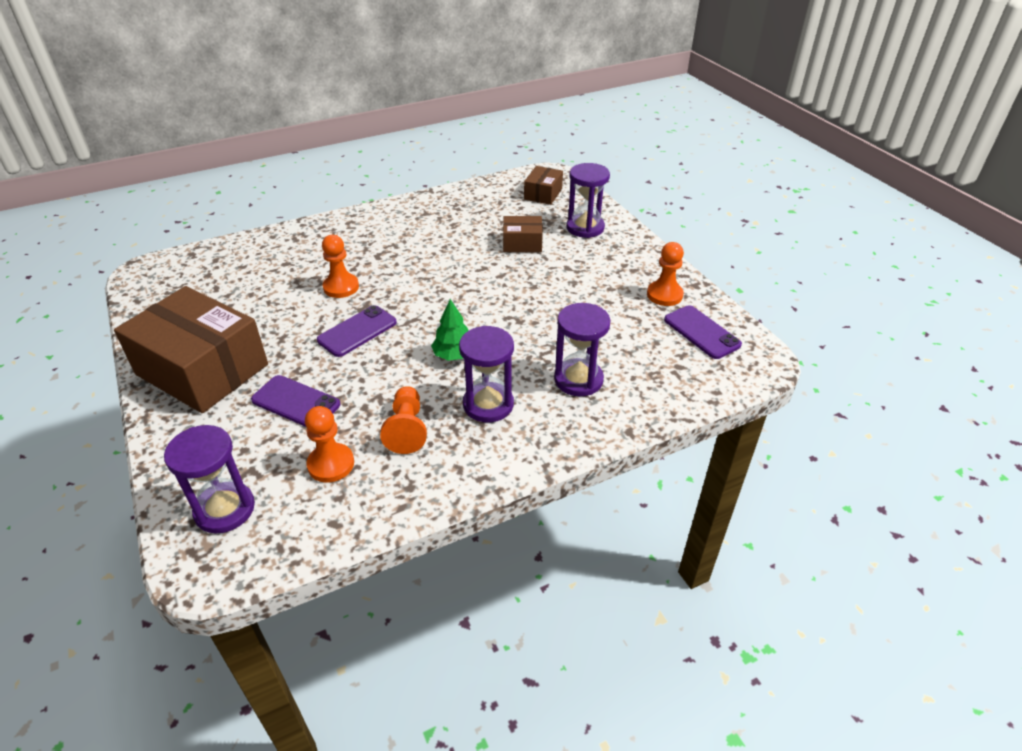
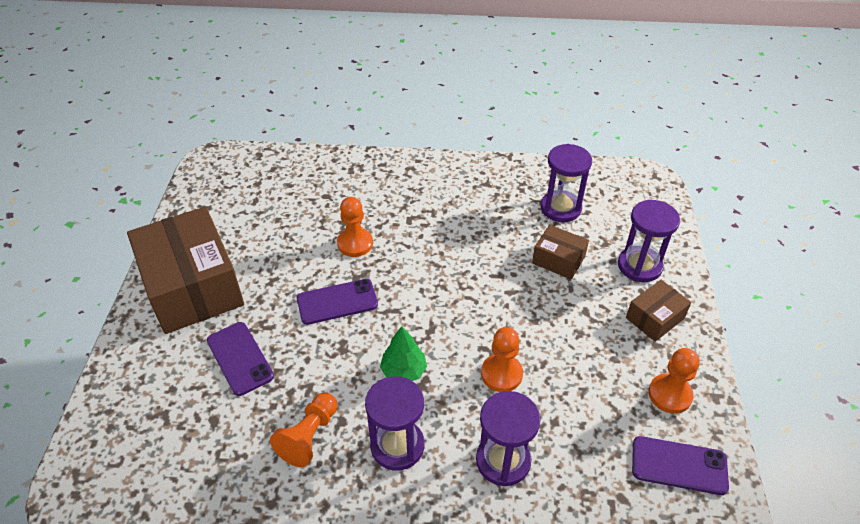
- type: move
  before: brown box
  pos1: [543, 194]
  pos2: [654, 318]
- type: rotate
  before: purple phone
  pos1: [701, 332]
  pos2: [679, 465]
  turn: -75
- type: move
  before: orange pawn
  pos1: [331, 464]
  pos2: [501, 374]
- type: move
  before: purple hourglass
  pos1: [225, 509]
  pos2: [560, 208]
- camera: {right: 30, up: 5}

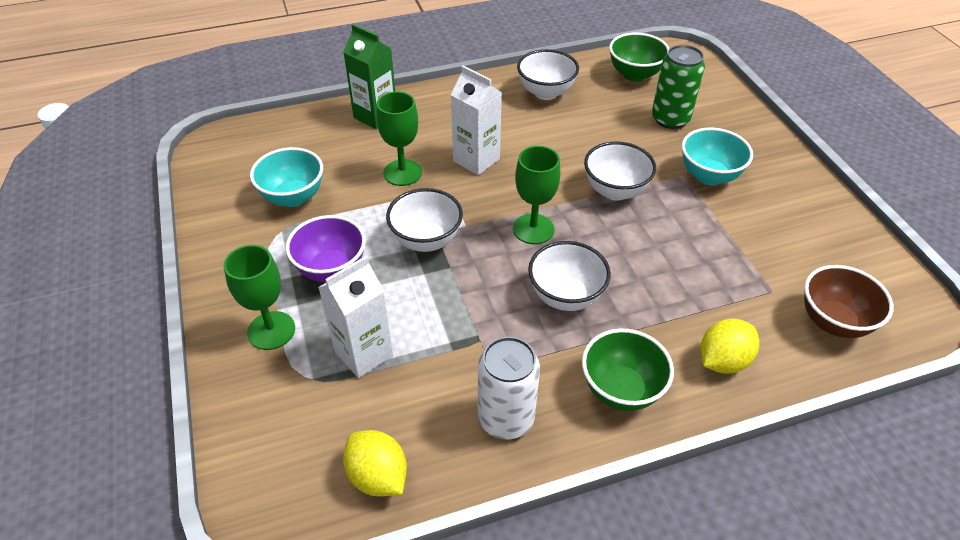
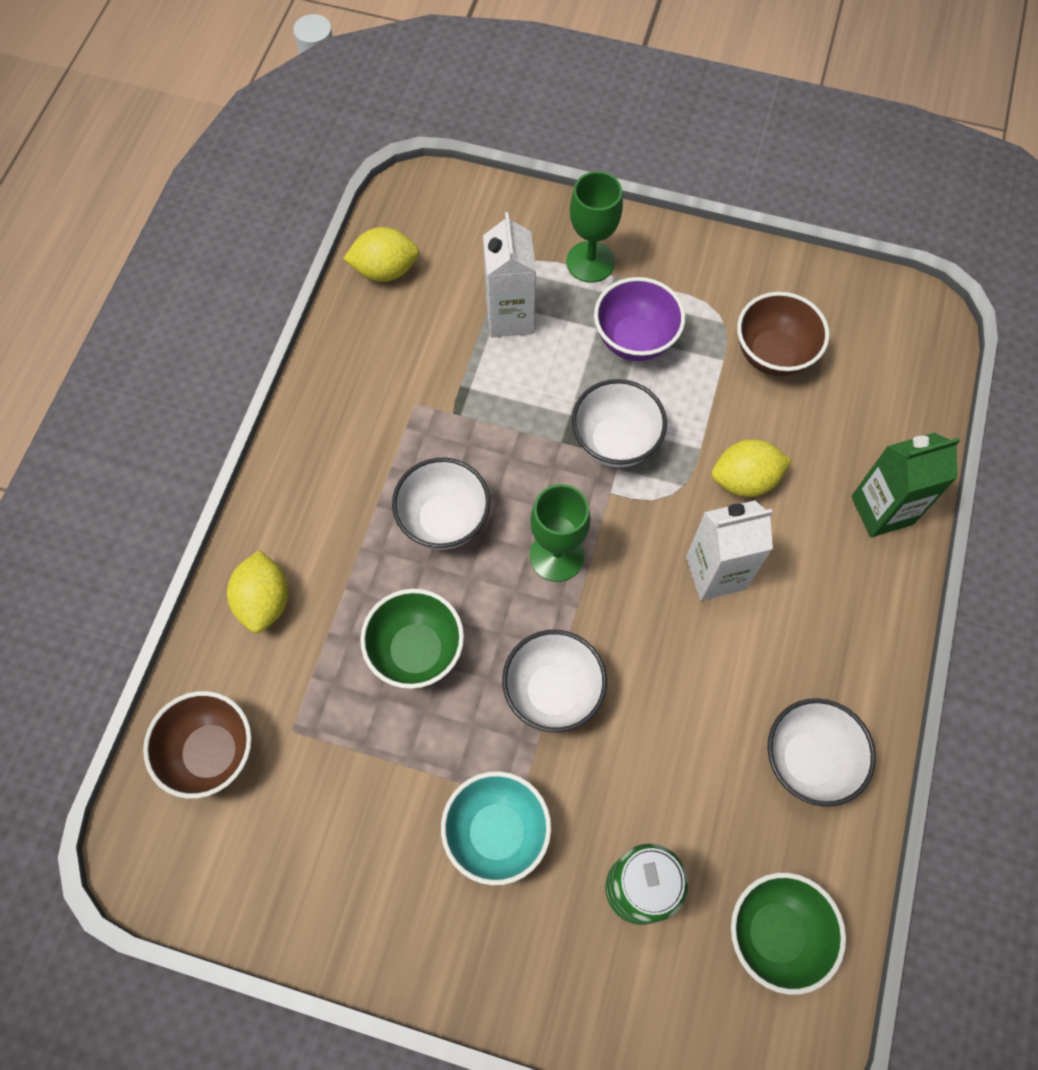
- type: replace
  before: green goblet
  after: yellow lemon
  pos1: [402, 173]
  pos2: [744, 480]
- type: recolor
  before: turquoise bowl
  after: brown bowl
  pos1: [293, 197]
  pos2: [773, 354]
- type: move
  before: green bowl
  pos1: [621, 390]
  pos2: [416, 651]
- type: delete
  before: white can
  pos1: [506, 419]
- camera: {right: 125, up: 20}

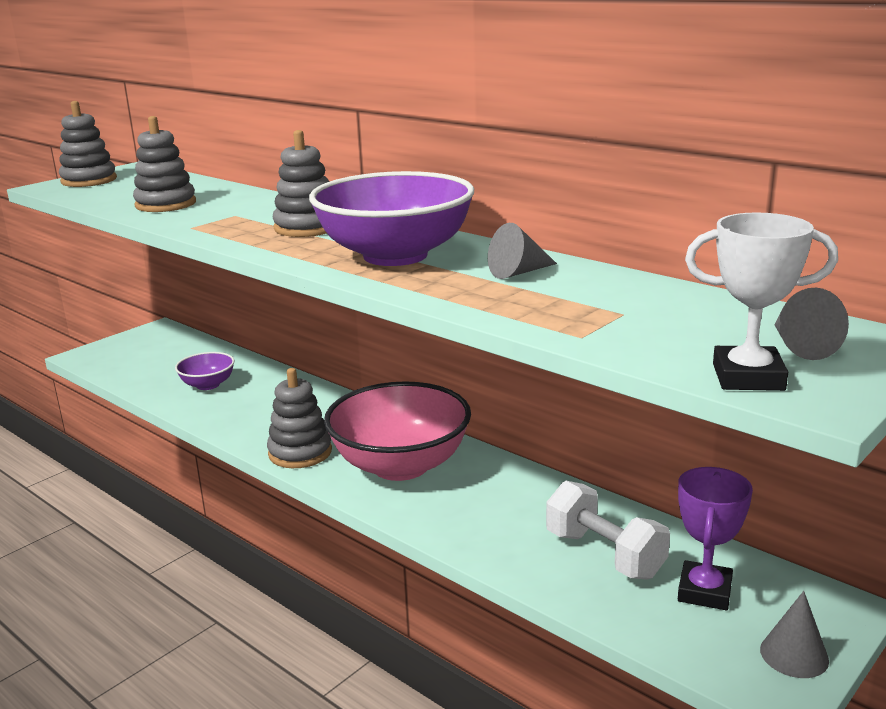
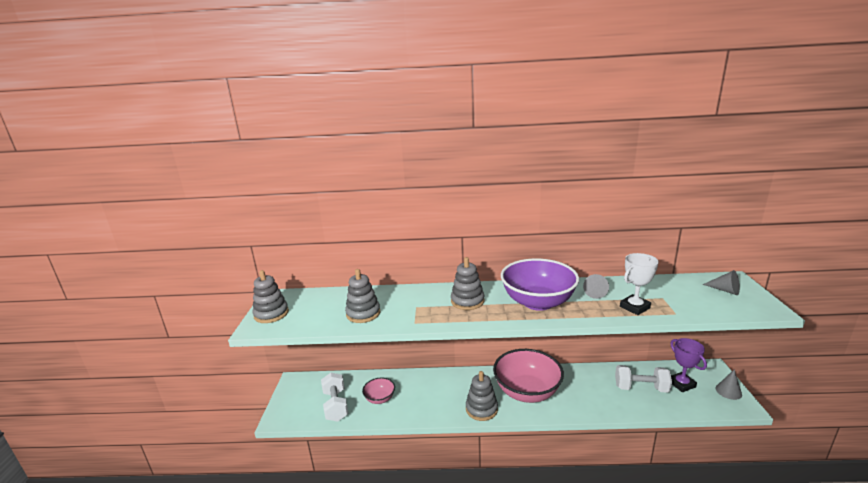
- type: move
  before: white trophy
  pos1: [748, 377]
  pos2: [634, 307]
- type: recolor
  before: purple bowl
  after: pink bowl
  pos1: [208, 385]
  pos2: [380, 398]
- type: insert
  after: white dumbbell
  pos2: [336, 405]
- camera: {right: -40, up: 0}

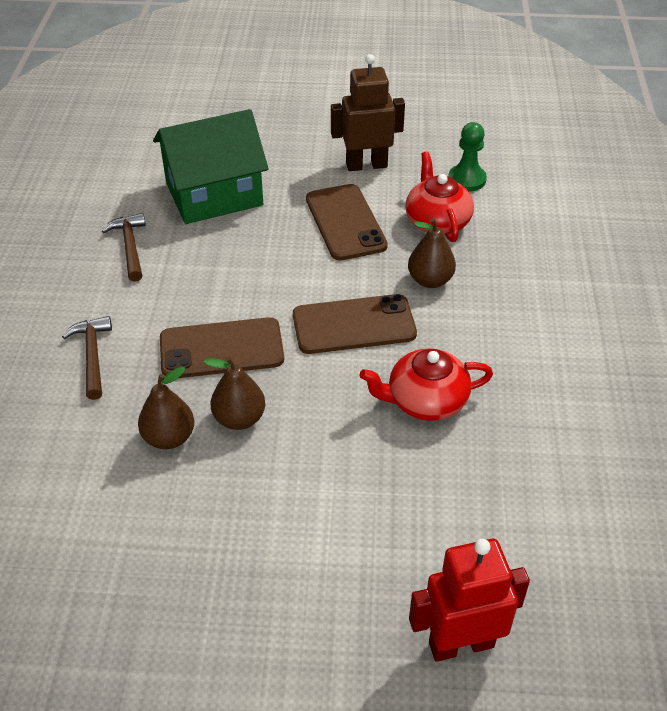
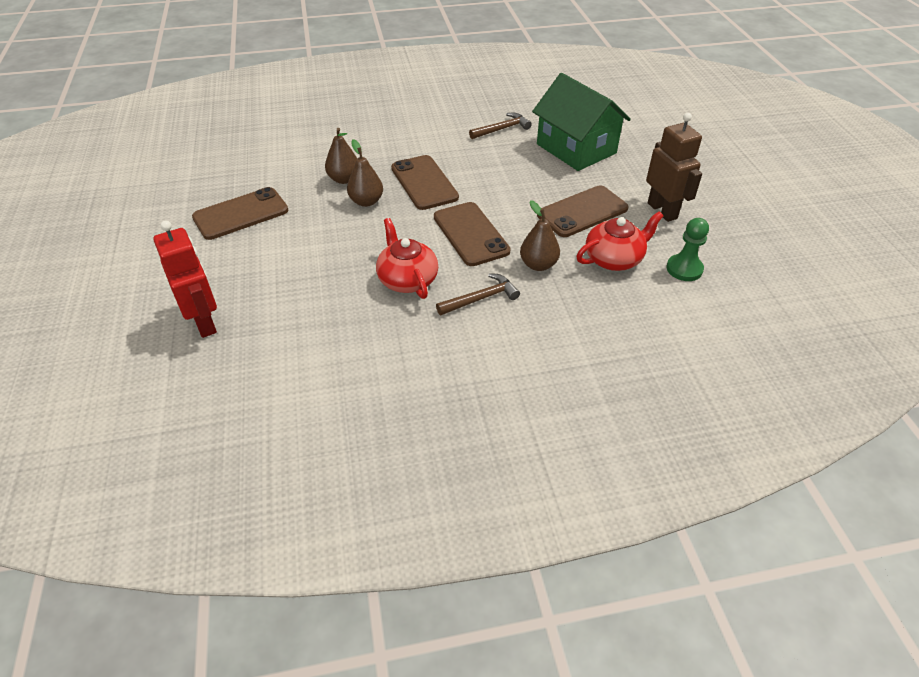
- type: move
  before: brown hammer
  pos1: [92, 356]
  pos2: [480, 298]
- type: insert
  after: brown phone
  pos2: [241, 214]
- camera: {right: 75, up: 0}

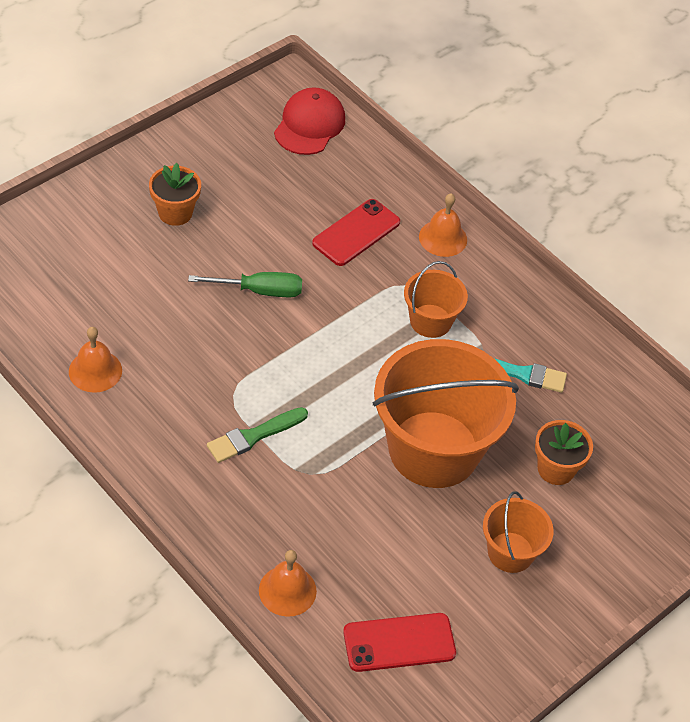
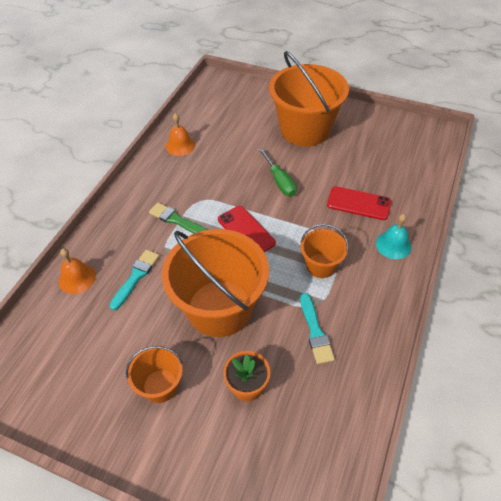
- type: delete
  before: red cap
  pos1: [309, 125]
- type: replace
  before: orange flower pot
  after: orange bucket
  pos1: [175, 213]
  pos2: [305, 129]
- type: recolor
  before: orange bell
  after: turquoise bell
  pos1: [443, 238]
  pos2: [393, 245]
- type: move
  before: red phone
  pos1: [399, 643]
  pos2: [246, 231]
- type: insert
  after: turquoise brush
  pos2: [136, 277]
- camera: {right: 70, up: 0}

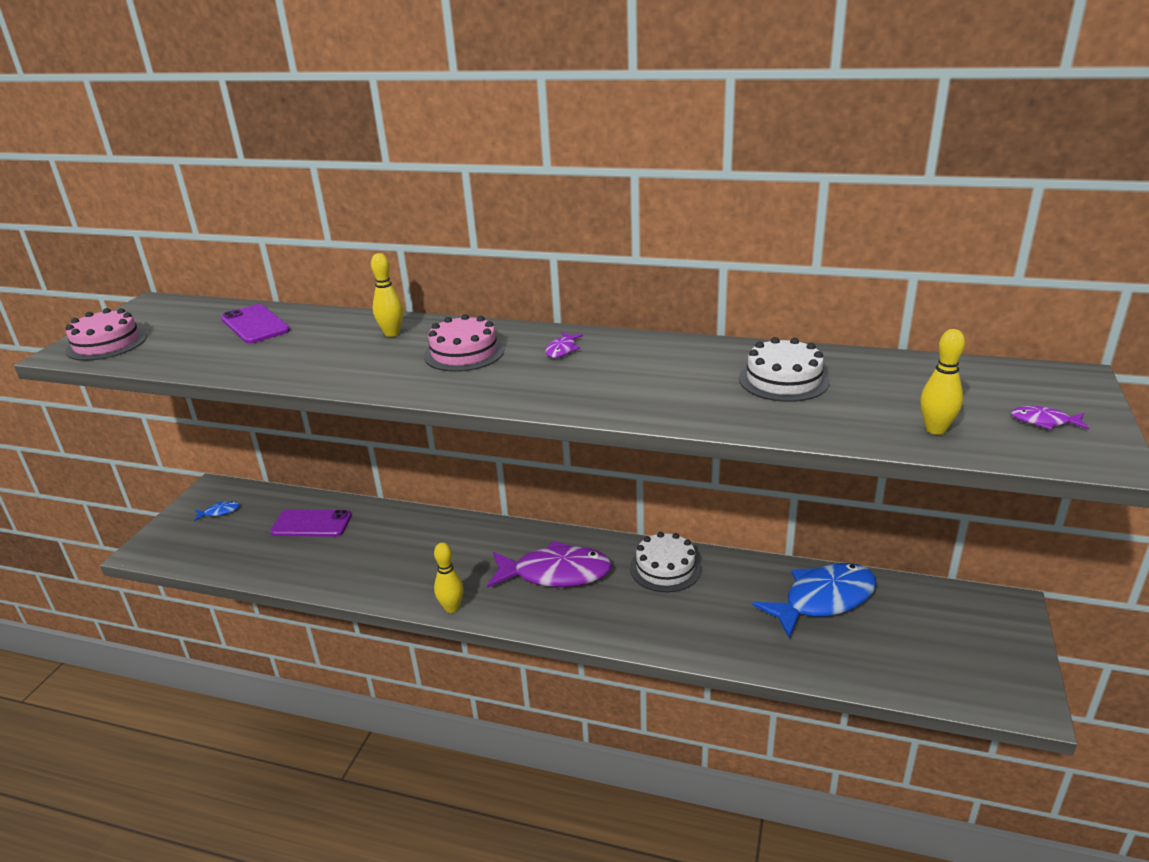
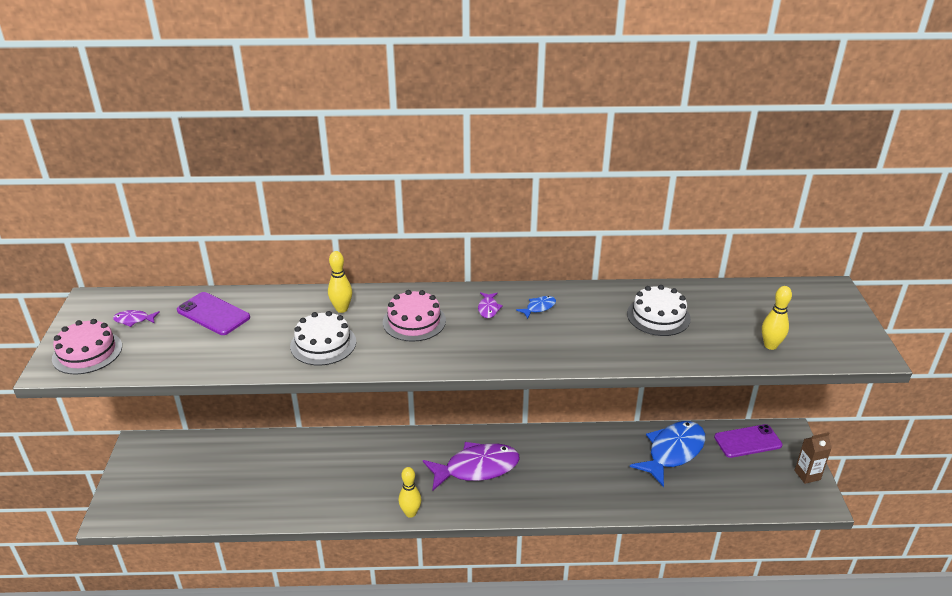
- type: move
  before: purple fish
  pos1: [1044, 421]
  pos2: [134, 320]
- type: move
  before: blue fish
  pos1: [220, 512]
  pos2: [539, 307]
- type: move
  before: purple phone
  pos1: [311, 524]
  pos2: [747, 441]
- type: move
  before: white cake
  pos1: [665, 568]
  pos2: [323, 344]
- type: insert
  after: brown carton
  pos2: [807, 475]
- camera: {right: -20, up: 5}

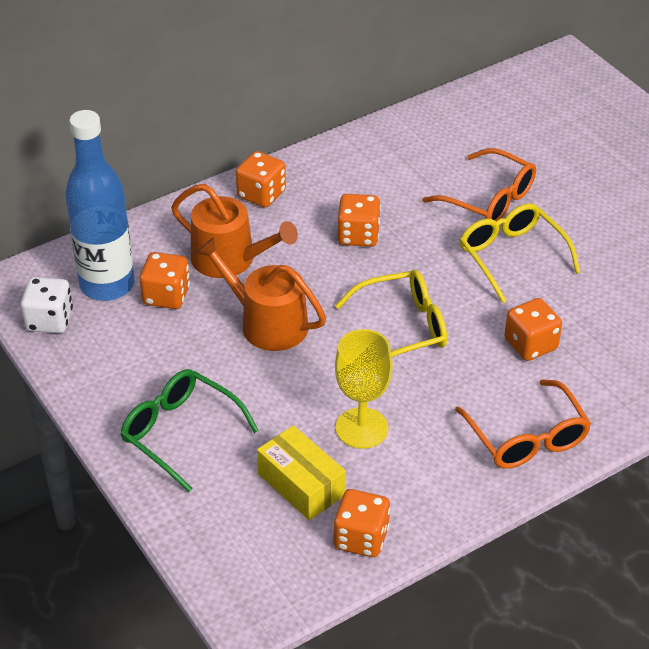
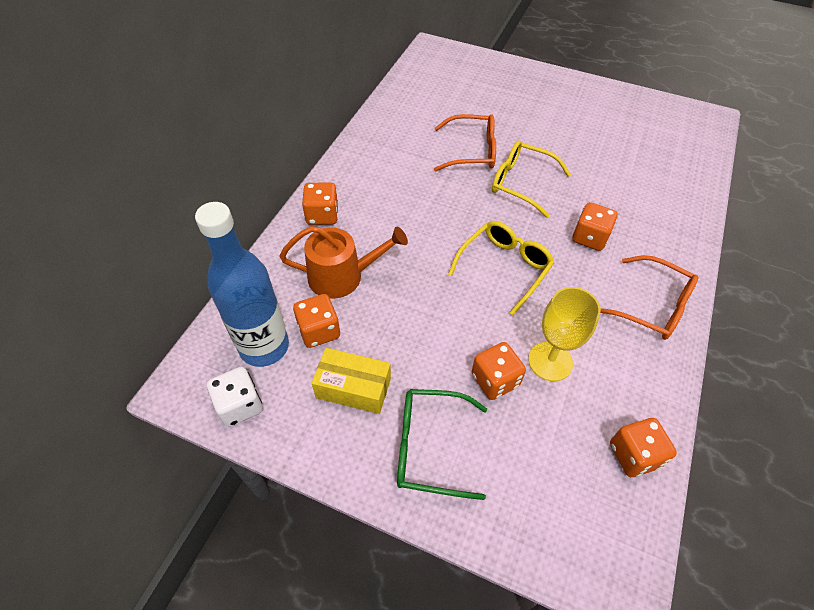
- type: move
  before: orange dice
  pos1: [358, 235]
  pos2: [495, 380]
- type: delete
  before: orange watering can
  pos1: [267, 323]
- type: move
  before: yellow box
  pos1: [301, 484]
  pos2: [353, 388]
- camera: {right: -35, up: 10}

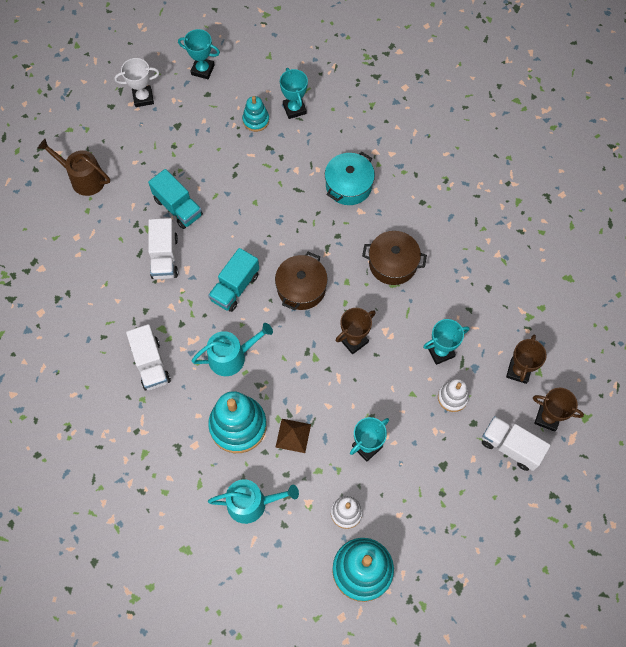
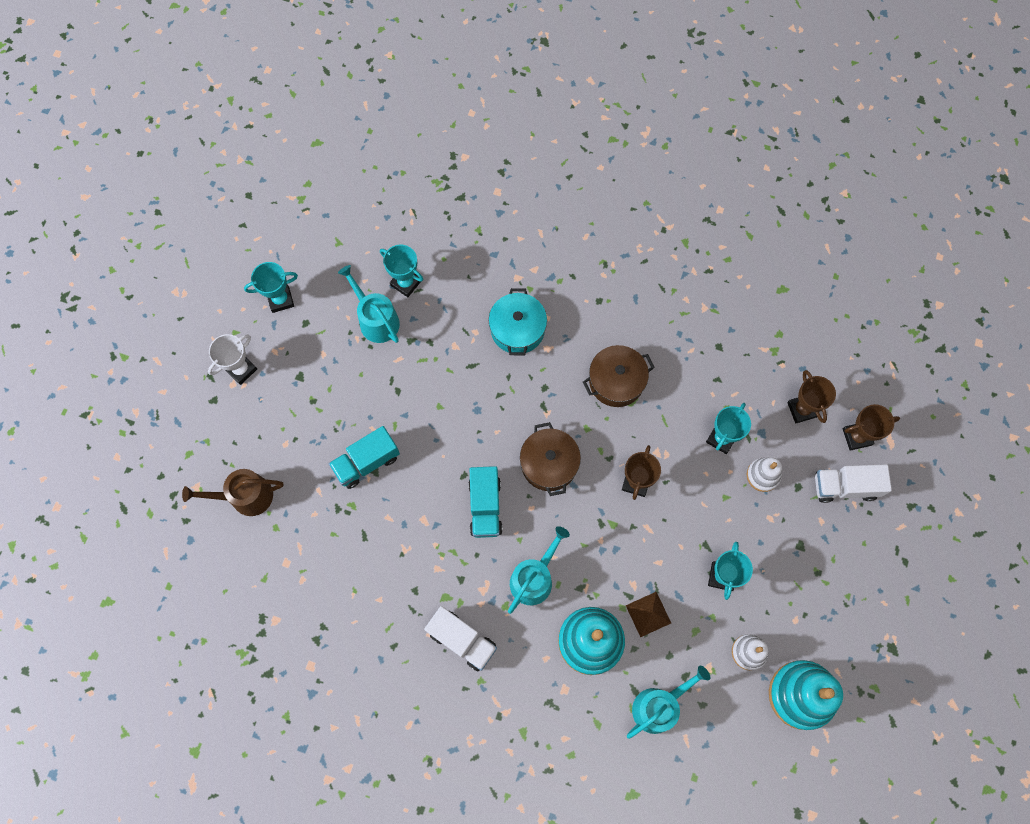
- type: replace
  before: turquoise stacking toy
  after: turquoise watering can
  pos1: [256, 120]
  pos2: [376, 320]
- type: rotate
  before: turquoise truck
  pos1: [178, 207]
  pos2: [367, 462]
  turn: 135
- type: delete
  before: white truck
  pos1: [165, 257]
- camera: {right: -35, up: 5}

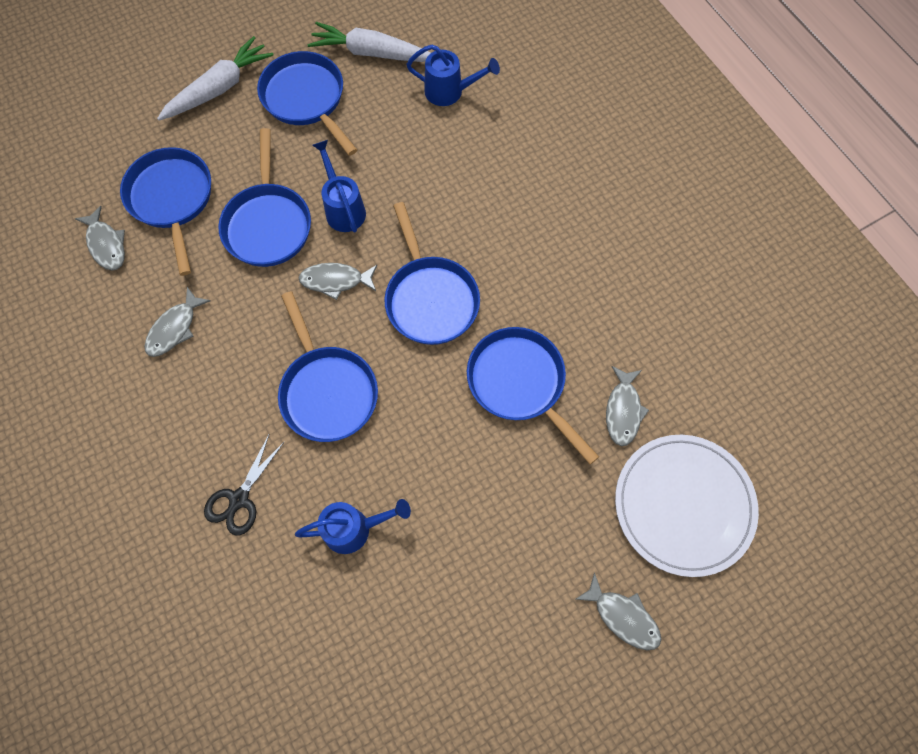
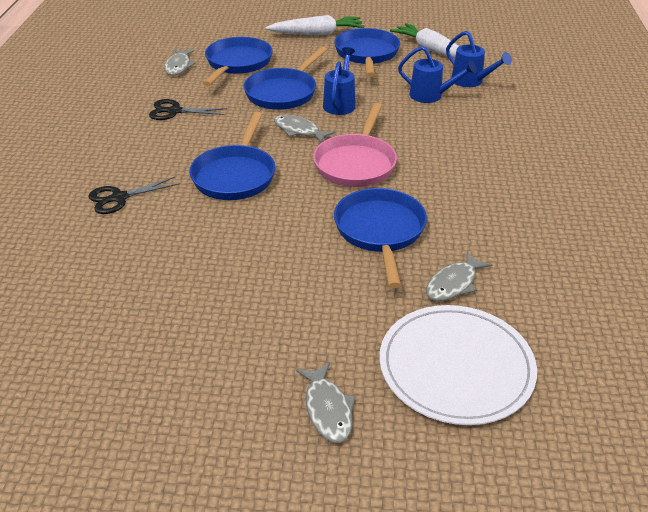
- type: recolor
  before: blue pan
  after: pink pan
  pos1: [430, 299]
  pos2: [356, 163]
- type: replace
  before: grey fish
  after: black scissors
  pos1: [174, 328]
  pos2: [175, 111]
- type: move
  before: blue watering can
  pos1: [354, 528]
  pos2: [430, 96]
- camera: {right: 35, up: -30}

